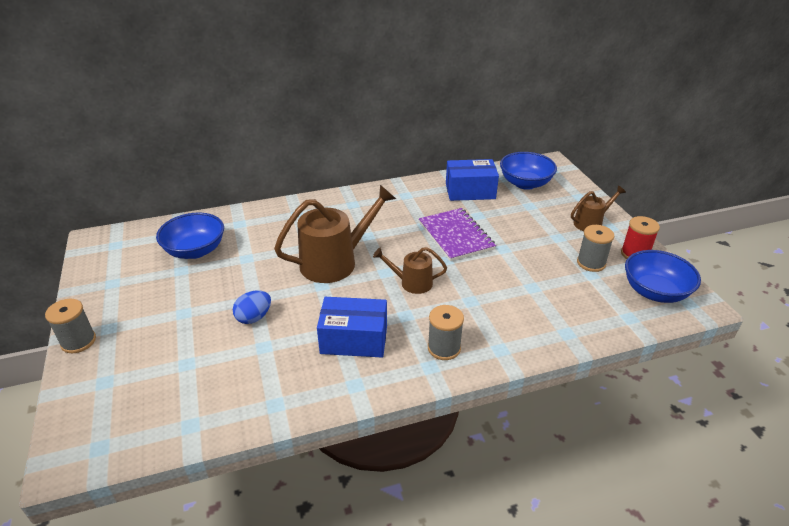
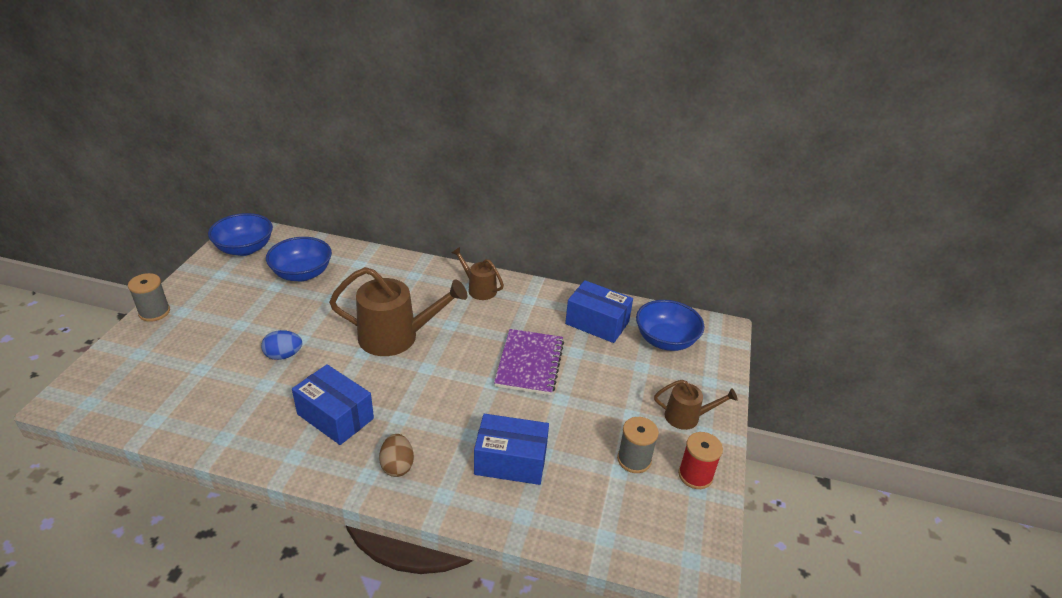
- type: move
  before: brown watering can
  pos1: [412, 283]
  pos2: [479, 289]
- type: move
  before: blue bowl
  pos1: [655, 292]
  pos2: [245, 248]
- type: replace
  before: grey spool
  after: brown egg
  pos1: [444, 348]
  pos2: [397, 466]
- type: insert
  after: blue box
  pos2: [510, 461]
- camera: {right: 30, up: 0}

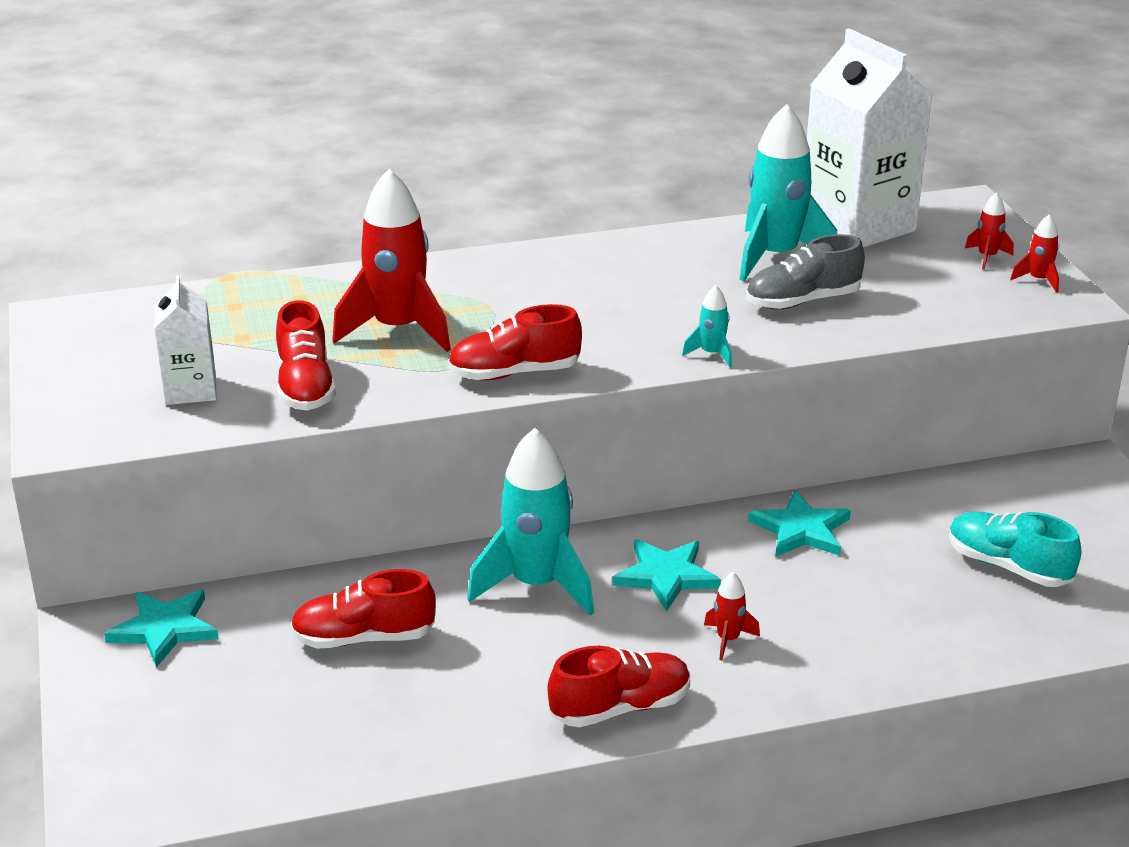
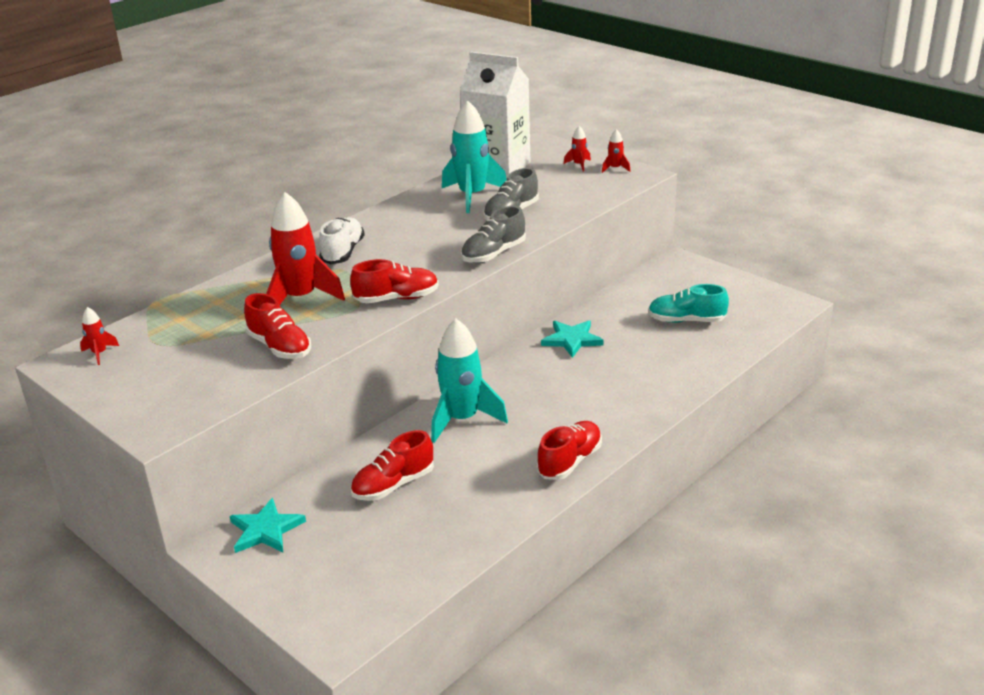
- type: delete
  before: white carton
  pos1: [190, 390]
- type: replace
  before: turquoise rocket
  after: grey shoe
  pos1: [712, 354]
  pos2: [493, 254]
- type: rotate
  before: red shoe
  pos1: [514, 373]
  pos2: [396, 299]
  turn: -150
- type: delete
  before: turquoise star
  pos1: [666, 576]
- type: move
  before: red rocket
  pos1: [728, 640]
  pos2: [99, 353]
- type: insert
  after: white shoe
  pos2: [343, 252]
- camera: {right: -30, up: 0}

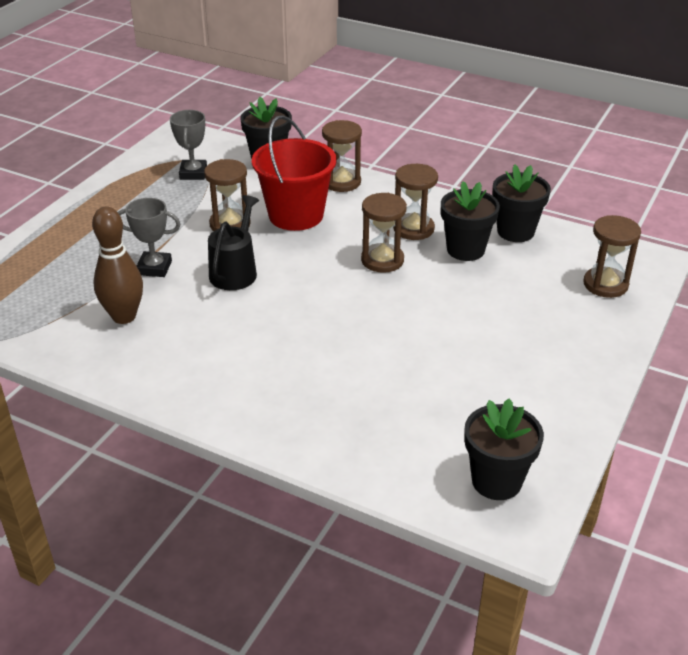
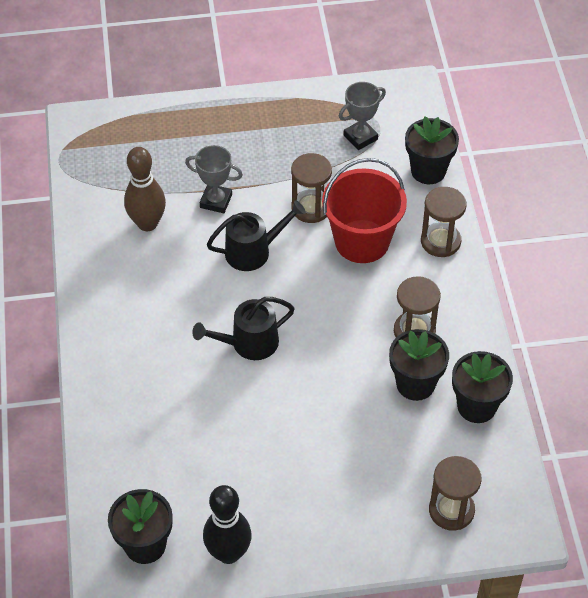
- type: delete
  before: brown hourglass
  pos1: [382, 260]
- type: rotate
  before: grey trophy
  pos1: [154, 268]
  pos2: [216, 201]
  turn: -45
- type: insert
  after: black watering can
  pos2: [249, 343]
- type: insert
  after: black bowling pin
  pos2: [228, 553]
- camera: {right: 55, up: 15}

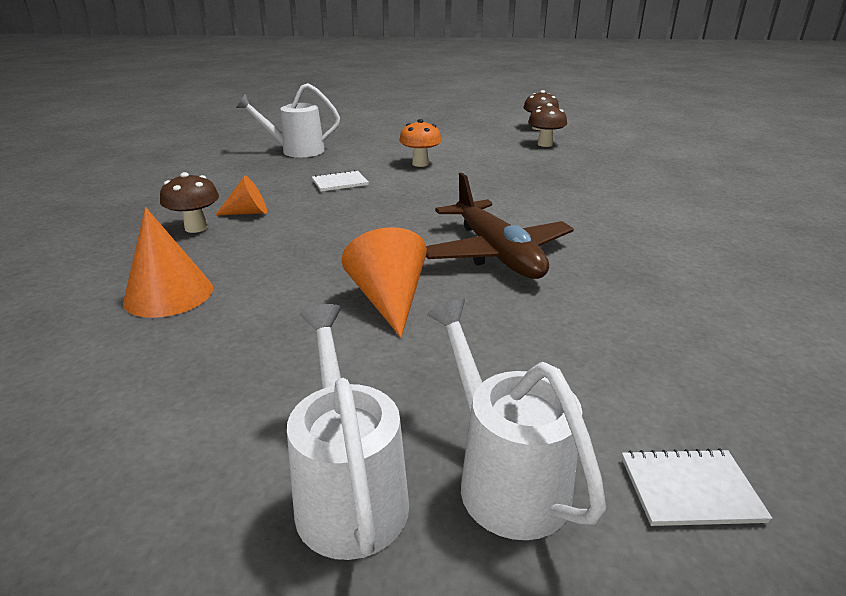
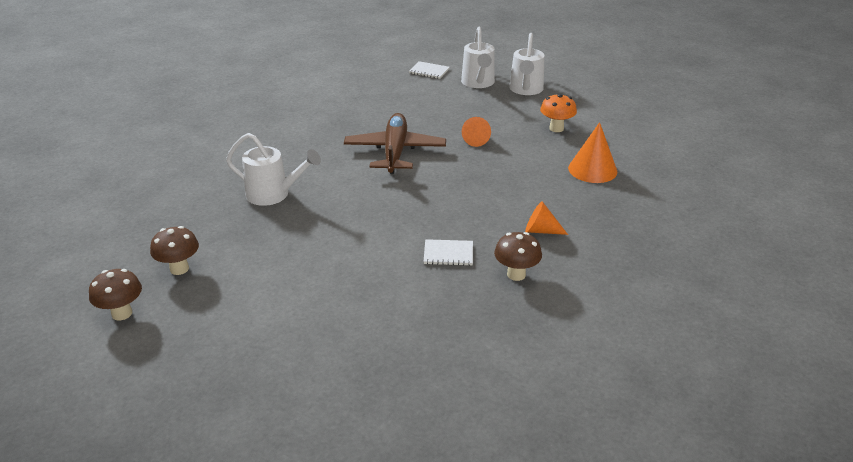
- type: move
  before: white watering can
  pos1: [296, 151]
  pos2: [274, 195]
- type: move
  before: orange mushroom
  pos1: [420, 164]
  pos2: [556, 128]
- type: move
  before: brown mushroom
  pos1: [196, 228]
  pos2: [516, 274]
- type: resize
  before: orange cone
  pos1: [389, 300]
  pos2: [476, 140]
  scale: 0.64
- camera: {right: -155, up: 5}

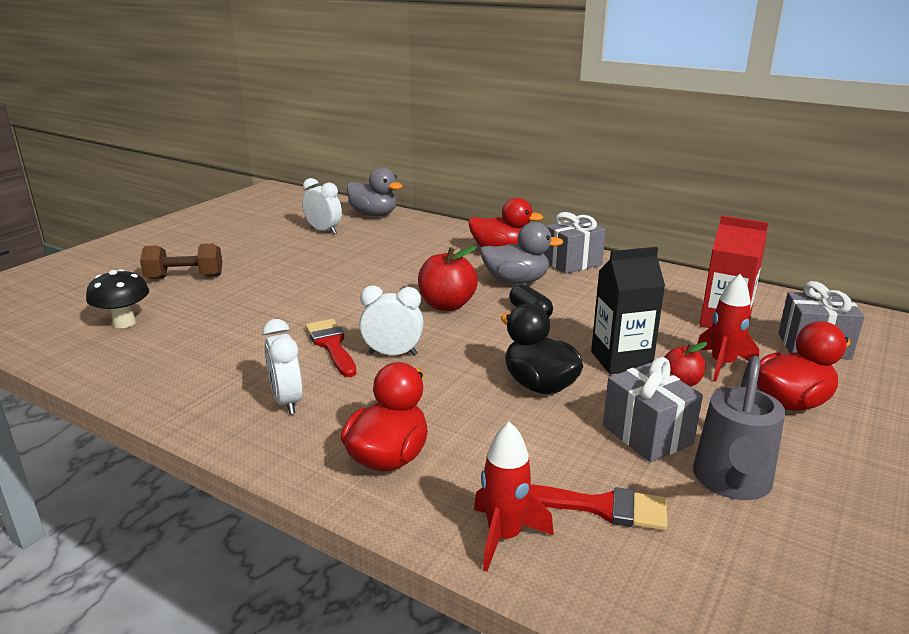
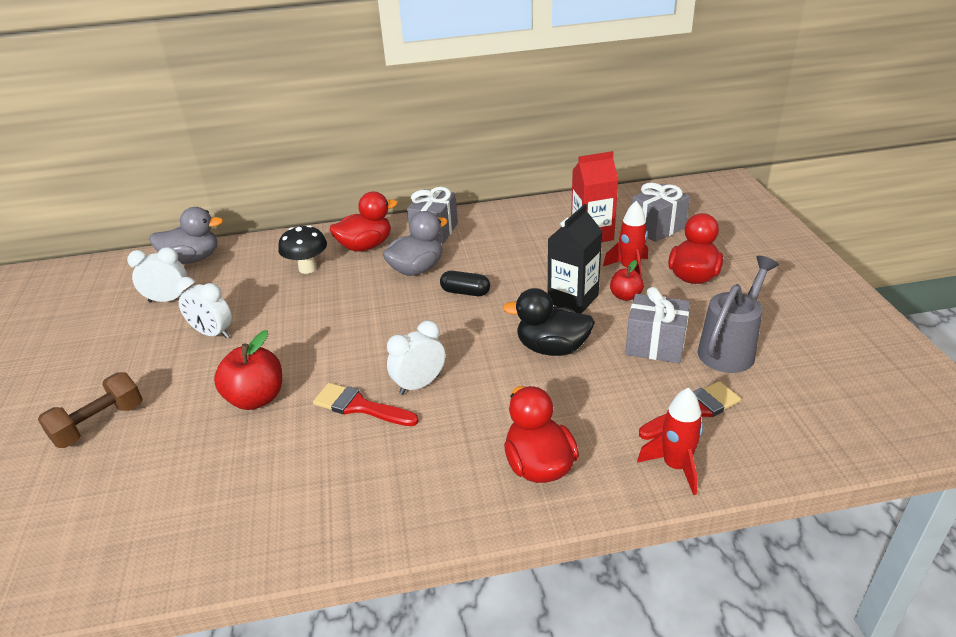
- type: move
  before: red apple
  pos1: [447, 305]
  pos2: [256, 398]
- type: move
  before: black mushroom
  pos1: [124, 323]
  pos2: [307, 268]
- type: move
  before: white clock
  pos1: [287, 401]
  pos2: [213, 333]
- type: rotate
  before: grey watering can
  pos1: [731, 482]
  pos2: [730, 349]
  turn: -120
- camera: {right: -40, up: 10}

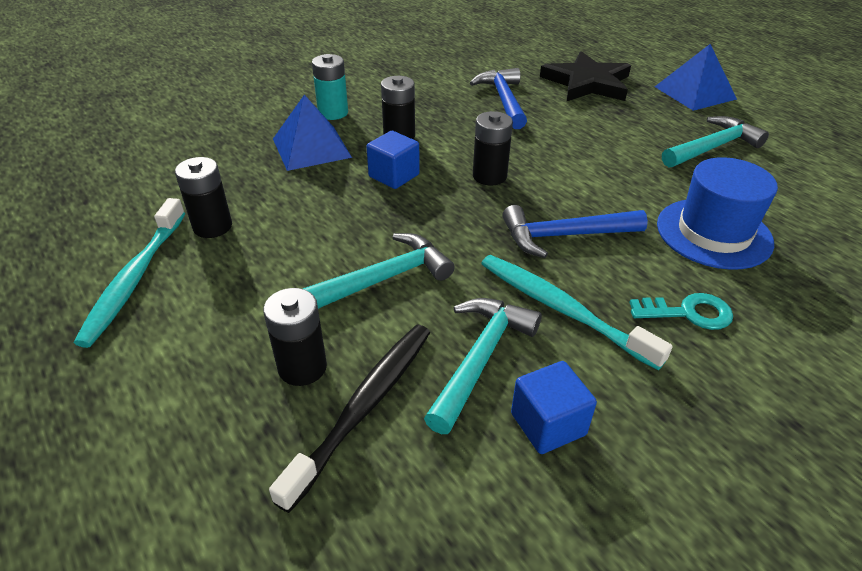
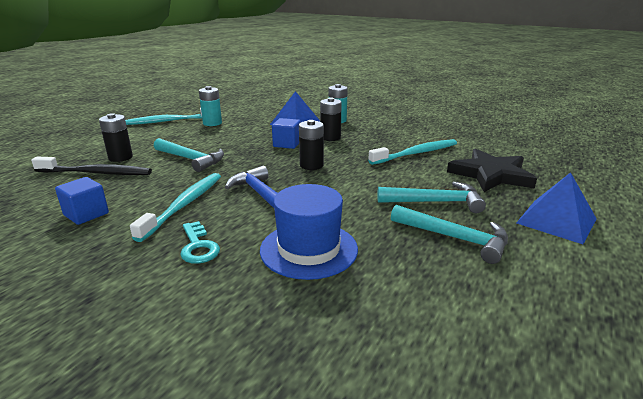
- type: replace
  before: blue hammer
  after: turquoise toothbrush
  pos1: [503, 100]
  pos2: [416, 153]
- type: recolor
  before: black battery
  after: turquoise battery
  pos1: [212, 226]
  pos2: [212, 123]
- type: move
  before: turquoise hammer
  pos1: [480, 358]
  pos2: [435, 202]
- camera: {right: 65, up: -15}

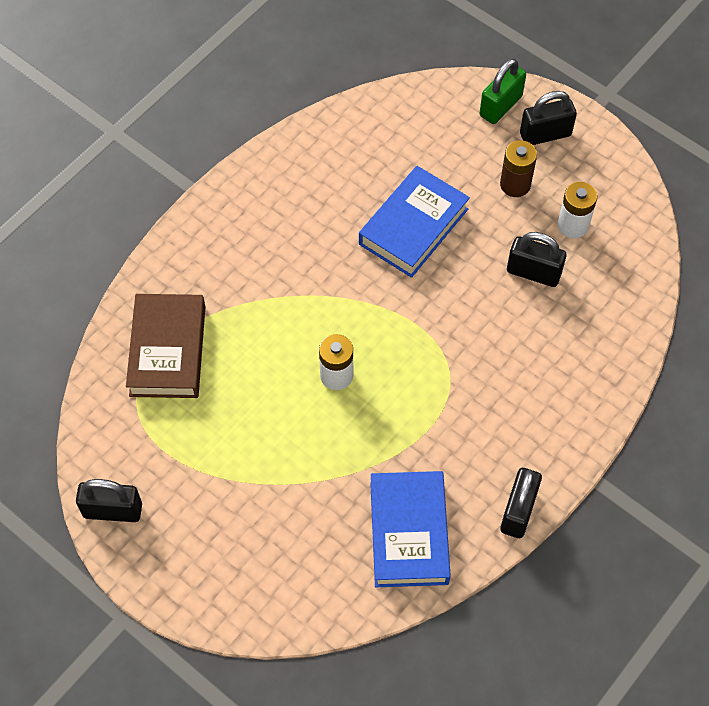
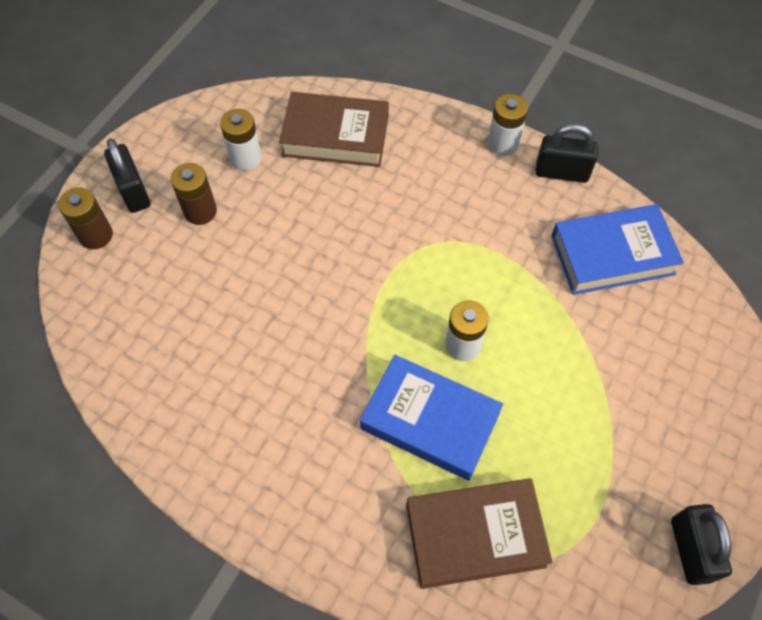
- type: replace
  before: green padlock
  after: brown battery
  pos1: [500, 106]
  pos2: [96, 235]
- type: move
  before: blue book
  pos1: [413, 227]
  pos2: [430, 420]
- type: delete
  before: black padlock
  pos1: [533, 272]
- type: insert
  after: brown book
  pos2: [335, 136]
- type: insert
  after: white battery
  pos2: [503, 144]
- camera: {right: -100, up: 0}

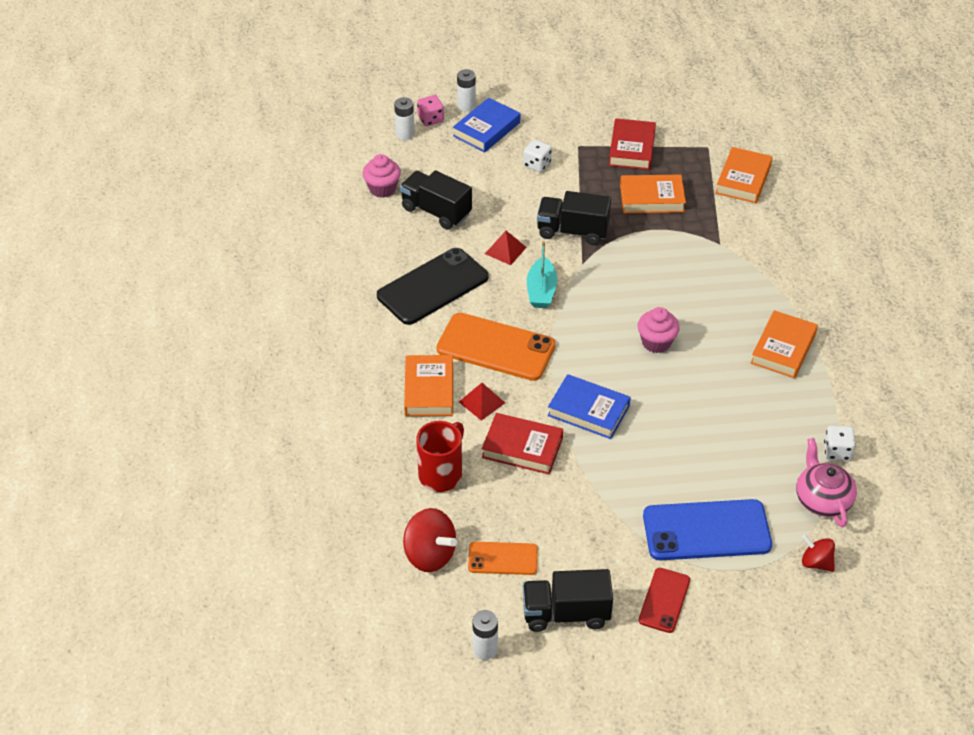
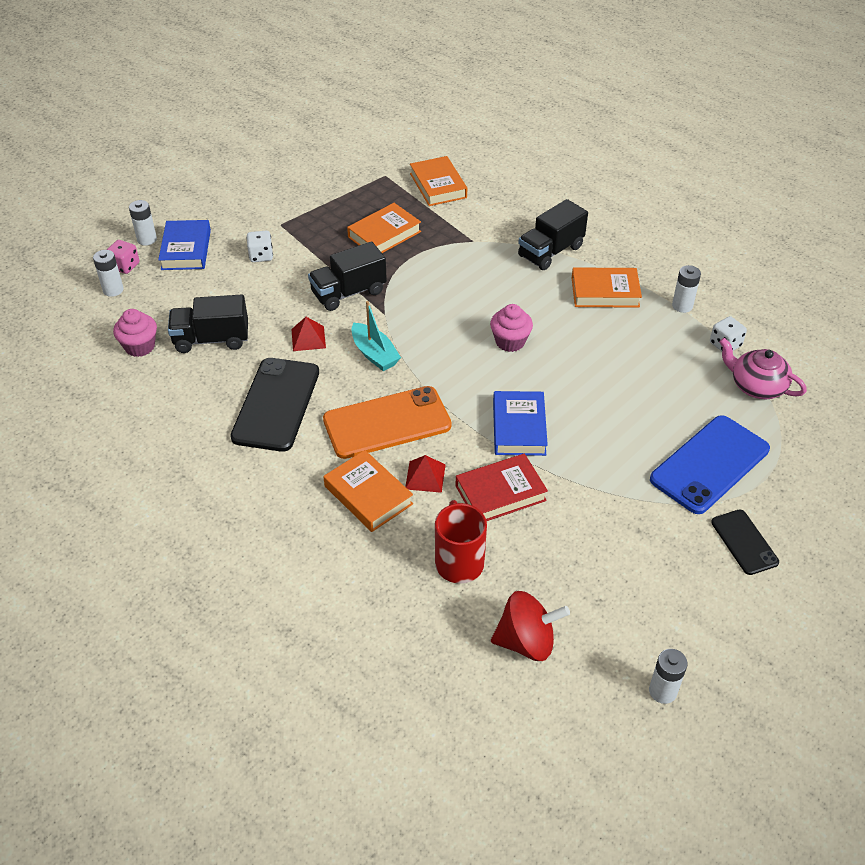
- type: delete
  before: red book
  pos1: [632, 148]
- type: rotate
  before: orange book
  pos1: [783, 348]
  pos2: [605, 292]
  turn: -75
- type: rotate
  before: blue book
  pos1: [588, 411]
  pos2: [518, 428]
  turn: -75
- type: delete
  before: red spinning top
  pos1: [816, 562]
- type: delete
  before: orange phone
  pos1: [503, 558]
- type: recolor
  before: red phone
  after: black phone
  pos1: [664, 600]
  pos2: [744, 542]
- type: move
  before: black truck
  pos1: [566, 613]
  pos2: [550, 251]
- type: insert
  after: white battery
  pos2: [682, 306]
- camera: {right: -40, up: 0}

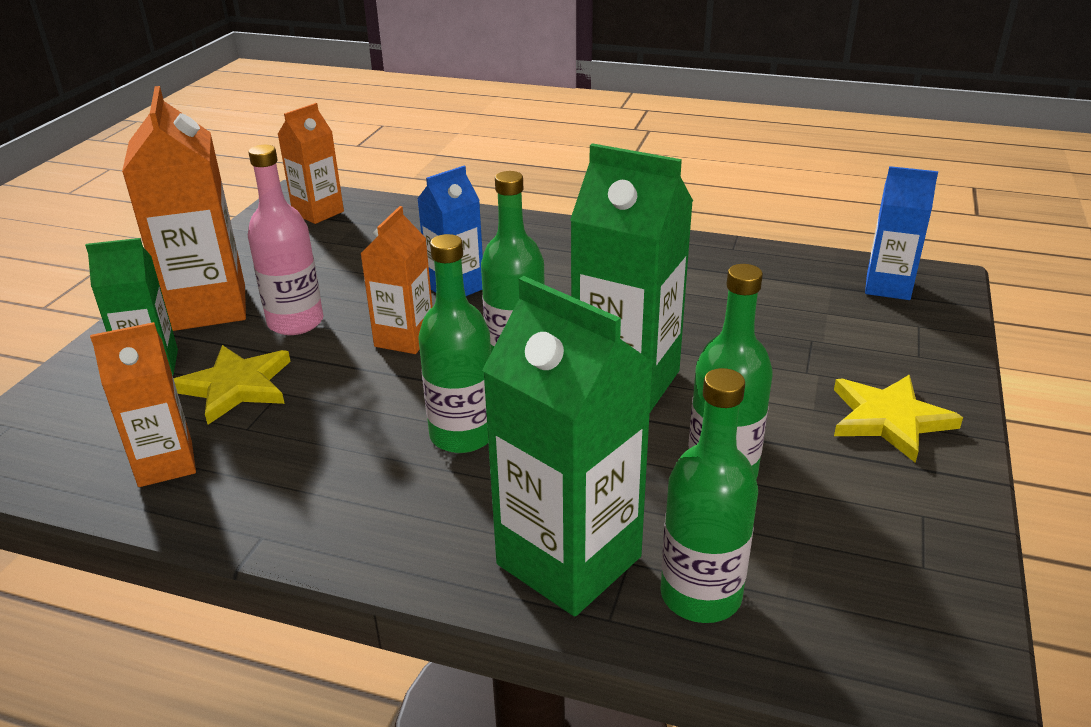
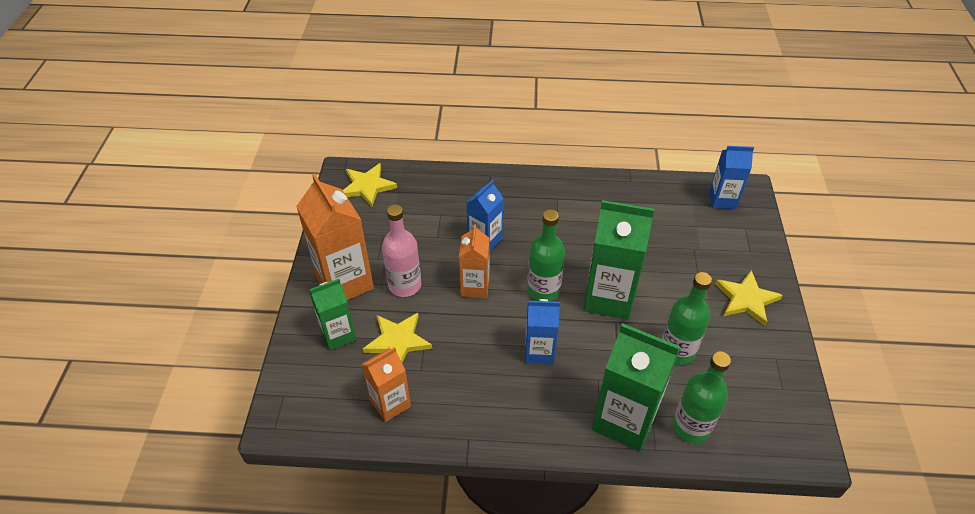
- type: replace
  before: orange carton
  after: yellow star
  pos1: [318, 212]
  pos2: [367, 186]
- type: replace
  before: green bottle
  after: blue carton
  pos1: [462, 435]
  pos2: [539, 352]
- camera: {right: -15, up: 15}

